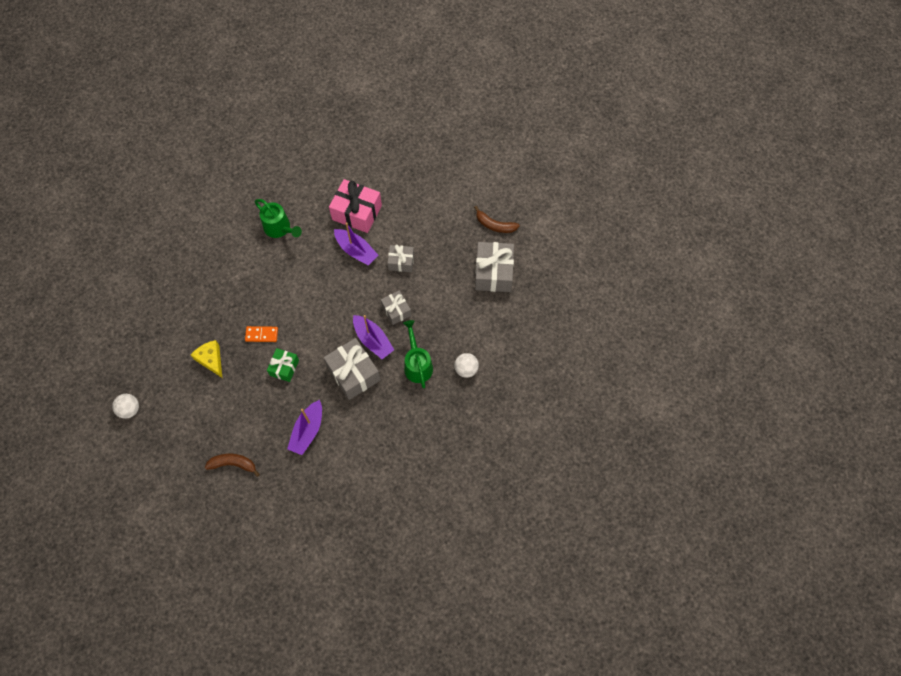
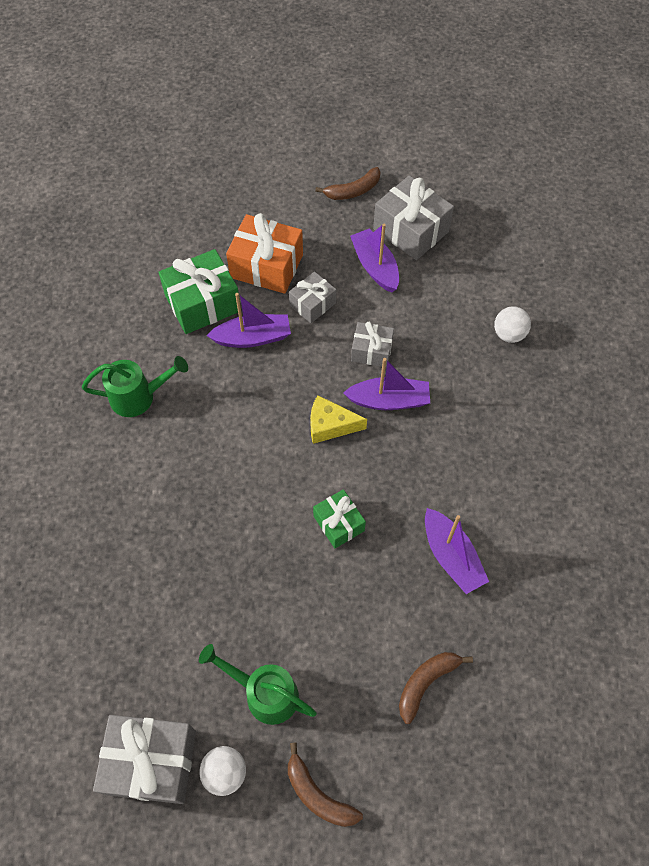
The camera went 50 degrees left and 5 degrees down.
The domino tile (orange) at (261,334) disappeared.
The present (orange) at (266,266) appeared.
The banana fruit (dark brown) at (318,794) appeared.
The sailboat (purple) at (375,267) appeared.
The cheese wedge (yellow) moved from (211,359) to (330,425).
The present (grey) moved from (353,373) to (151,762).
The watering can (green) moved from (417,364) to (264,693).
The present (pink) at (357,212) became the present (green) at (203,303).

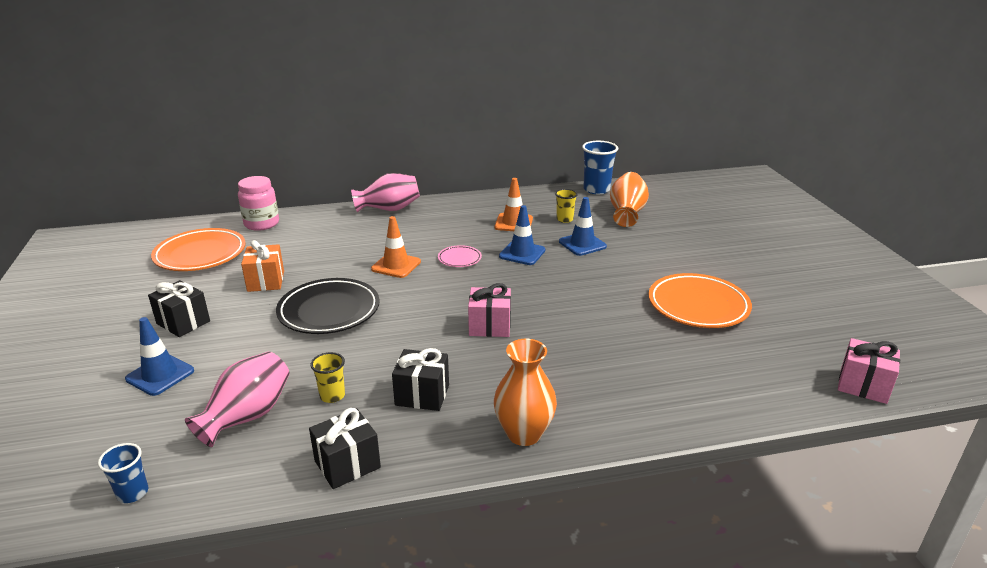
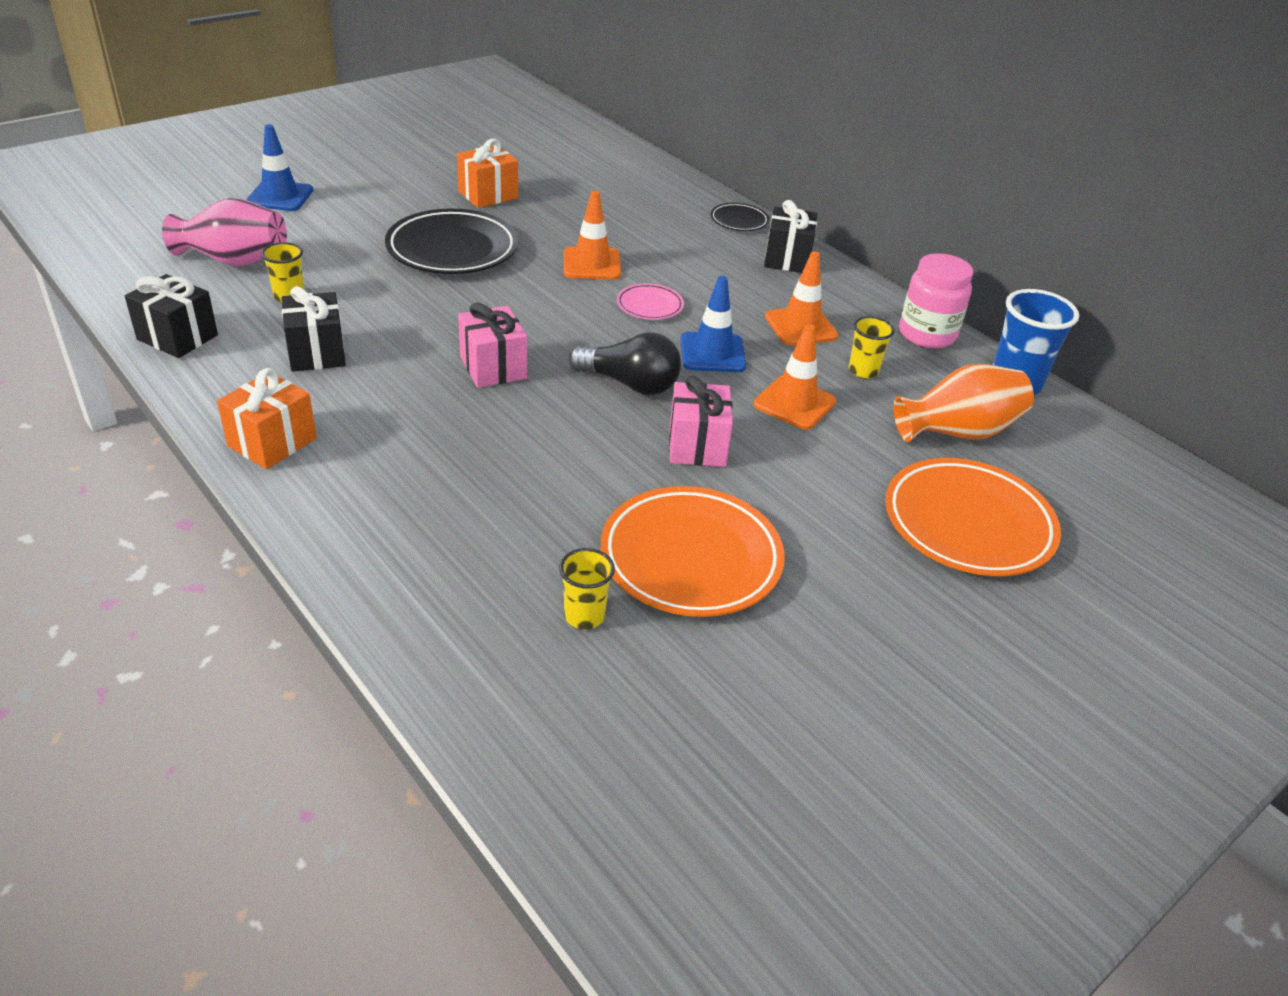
The camera went 60 degrees right and 10 degrees up.
The beaker (blue) at (133,493) disappeared.
The beaker (yellow) at (584,616) appeared.
The lightbulb (black) at (630,384) appeared.
The present (black) moved from (183,322) to (787,259).
The plate (orange) moved from (200,255) to (968,524).
The preserve jar (pink) moved from (262,224) to (926,335).
The present (pink) moved from (863,386) to (697,446).
The tall vase (pink) at (389,209) was replaced by the plate (black) at (739,221).
The tall vase (orange) at (524,434) was replaced by the present (orange) at (272,442).
The traffic cone (blue) at (582,244) became the traffic cone (orange) at (794,403).

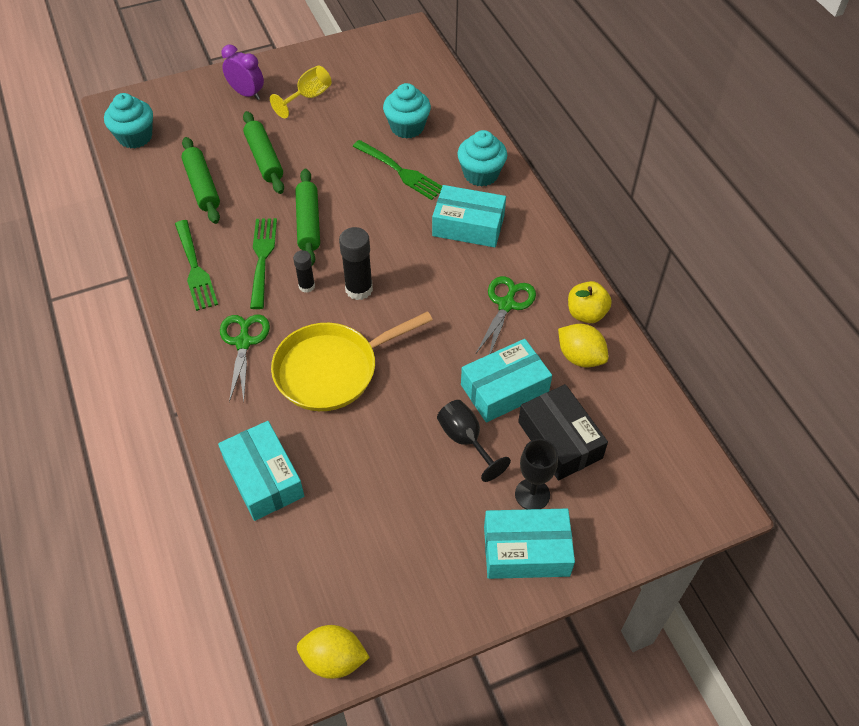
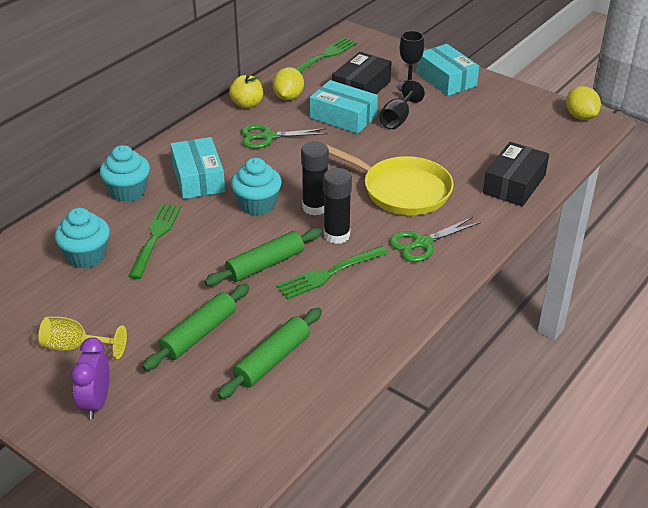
The camera went 120 degrees left and 15 degrees down.
The fairy cake (teal) moved from (135,137) to (257,204).
The fork (green) moved from (195,268) to (325,56).
The package (teal) at (264,478) became the package (black) at (514,184).
The glue stick (black) at (306,286) changed to 1.68 times the size.

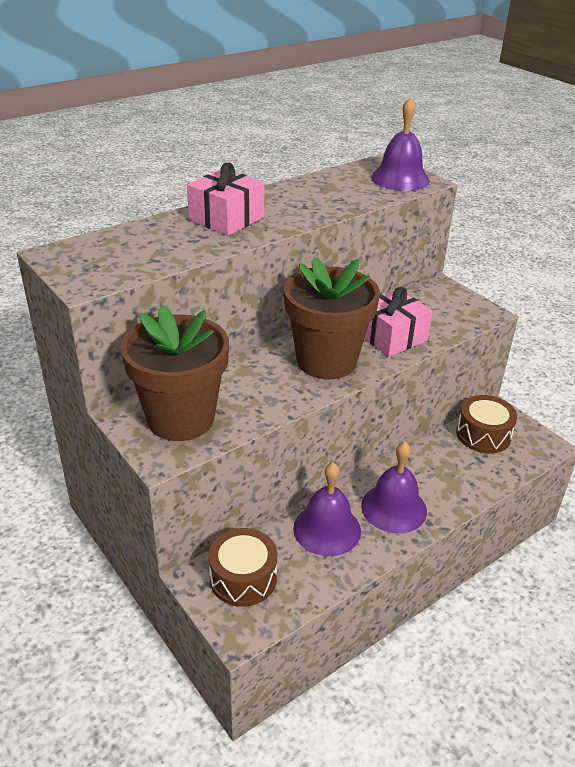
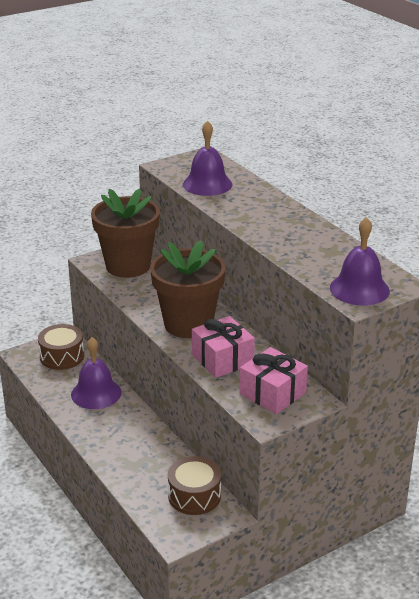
The camera went 95 degrees right and 5 degrees down.
The present (pink) moved from (226,219) to (272,393).
The bell (purple) moved from (394,508) to (207,184).

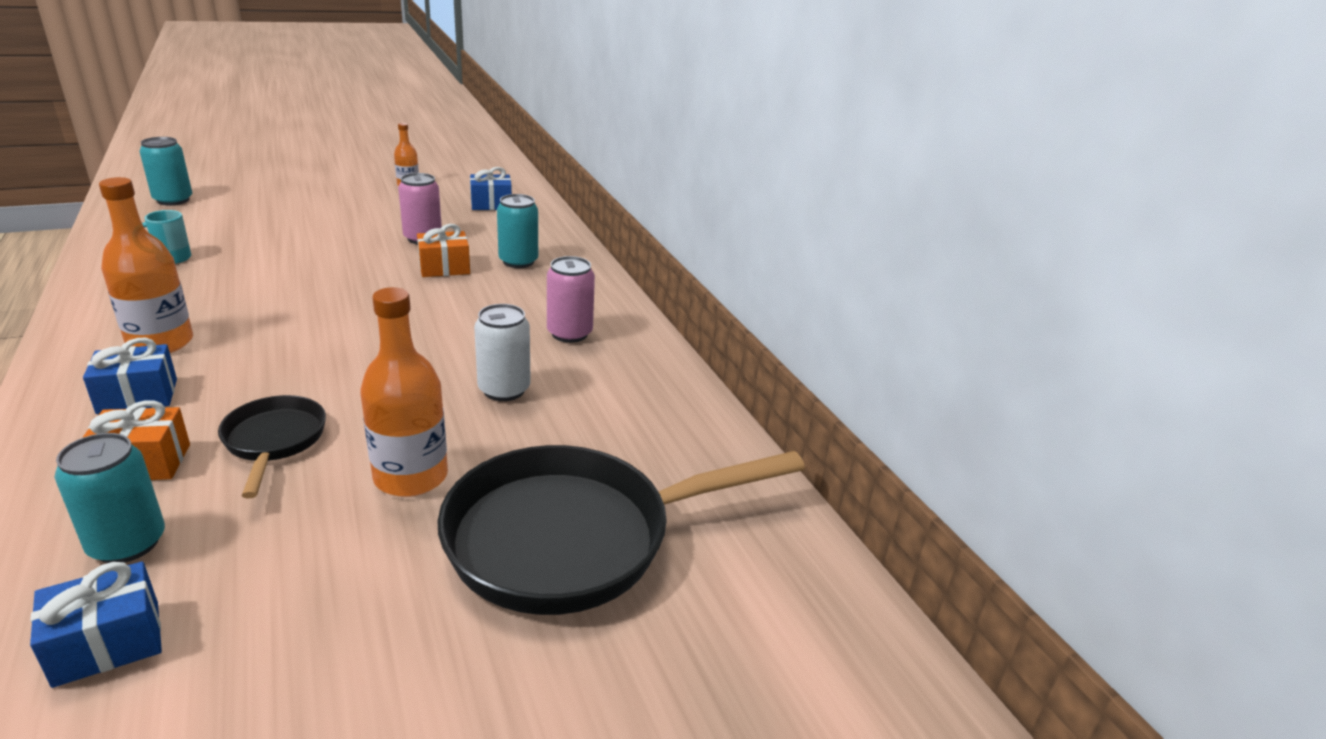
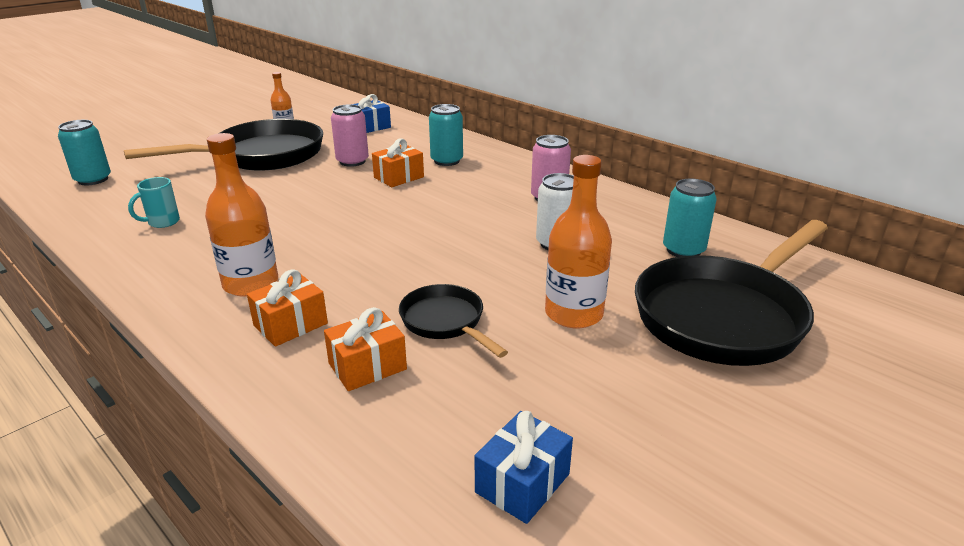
The camera went 20 degrees left and 0 degrees up.
The frying pan (black) at (261,156) appeared.
The soda can (teal) moved from (127,543) to (683,250).
The present (blue) at (137,396) became the present (orange) at (290,324).

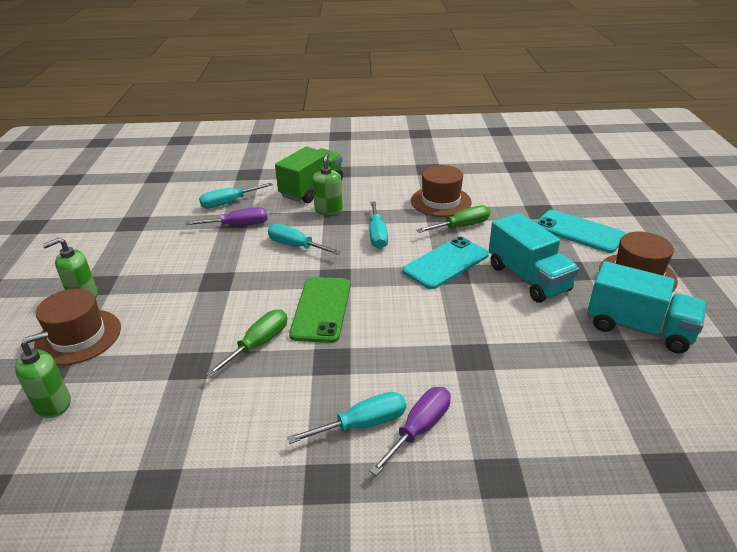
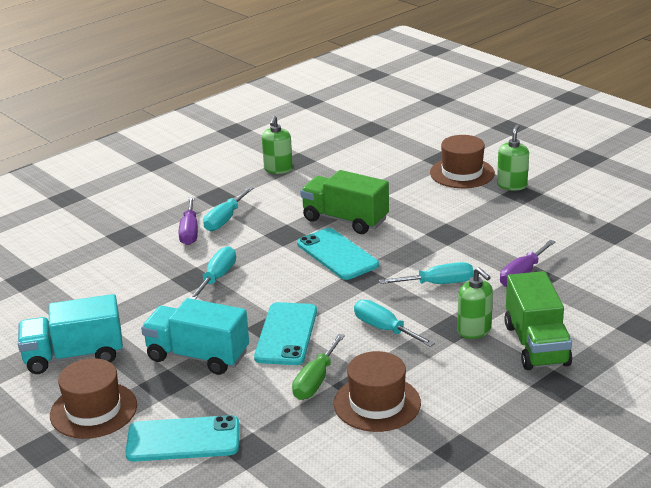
The camera went 140 degrees right and 5 degrees down.
The soap dispenser (green) moved from (53,404) to (278,169).
The screwdriver (teal) moved from (228,203) to (217,277).
The screwdriver (green) at (259,344) was replaced by the lorry (green) at (345,220).
The phone (green) at (321,309) became the phone (teal) at (337,254).

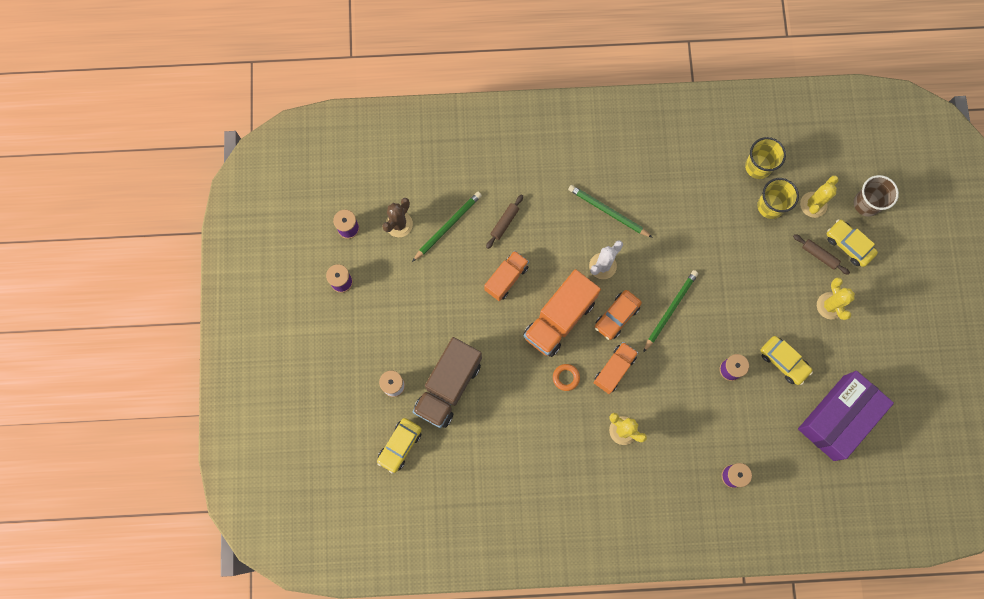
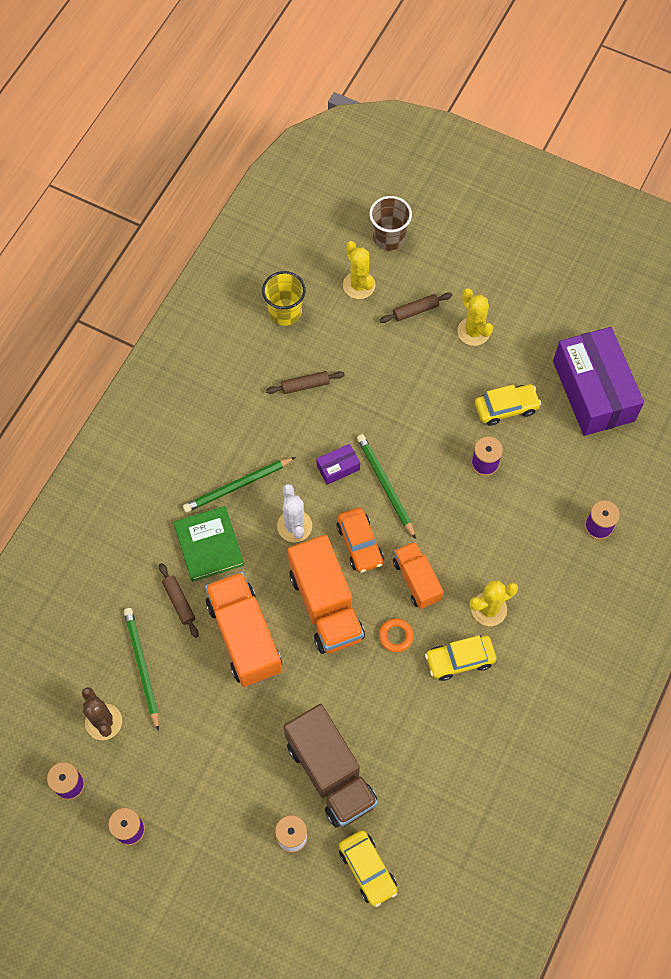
The camera went 60 degrees left and 10 degrees down.
The beaker (yellow) at (770,206) disappeared.
The book (green) at (209,545) appeared.
The dough roller (dark brown) at (305,385) appeared.
The package (purple) at (338,468) appeared.
The car (yellow) moved from (848,245) to (459,660).
The prickly plant (yellow) at (830,306) turned 45 degrees clockwise.
The lorry (orange) at (506,278) changed to 1.65 times the size.

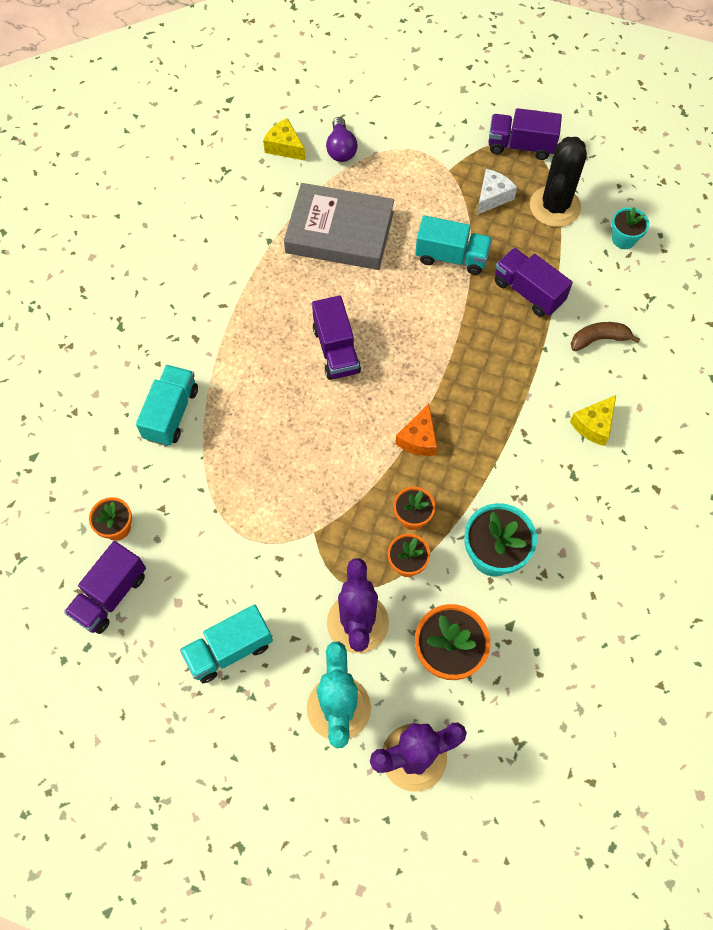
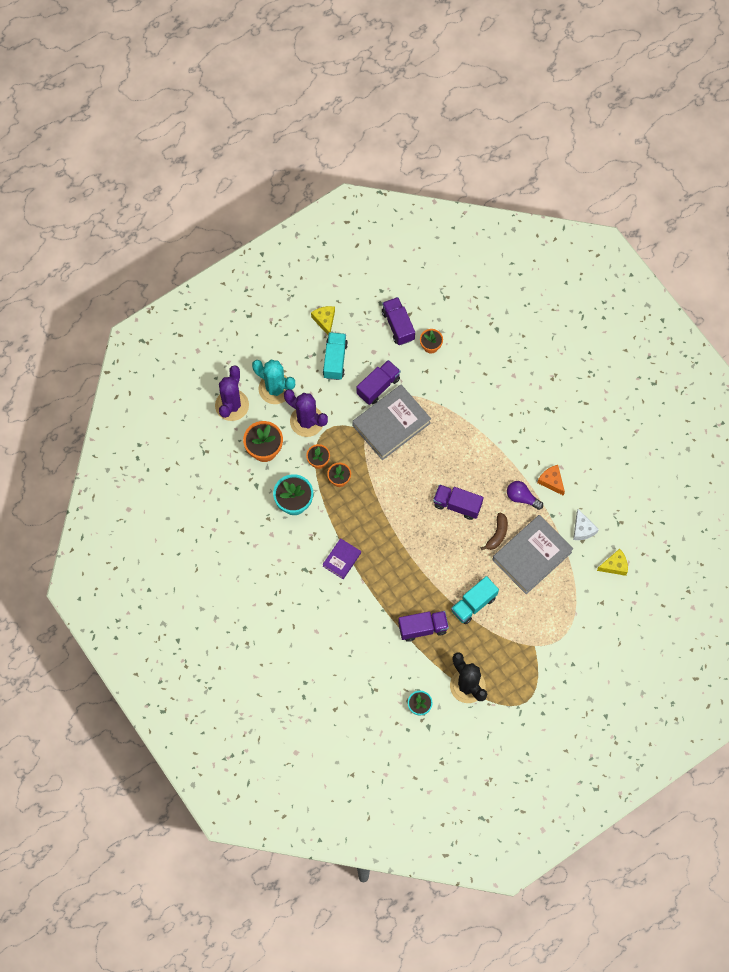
The camera went 125 degrees right and 5 degrees up.
The lorry (teal) at (171,413) disappeared.
The book (purple) at (342,559) appeared.
The book (grey) at (391,424) appeared.
The lightbulb (purple) moved from (341,149) to (522,497).
The cheese wedge (orange) moved from (418,438) to (551,481).
The cheese wedge (pure white) moved from (492,197) to (582,529).
The lorry (purple) moved from (521,146) to (378,386).
The cheese wedge (yellow) moved from (594,425) to (325,320).
The banana fruit (dark brown) moved from (599,339) to (497,534).

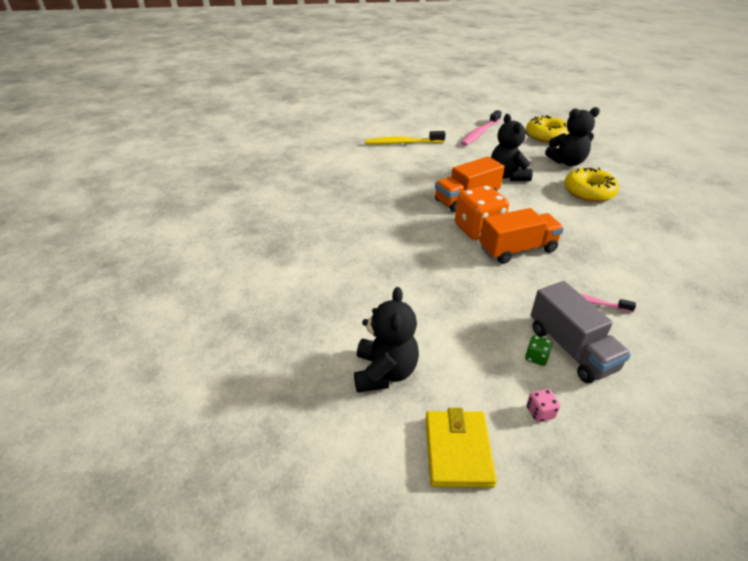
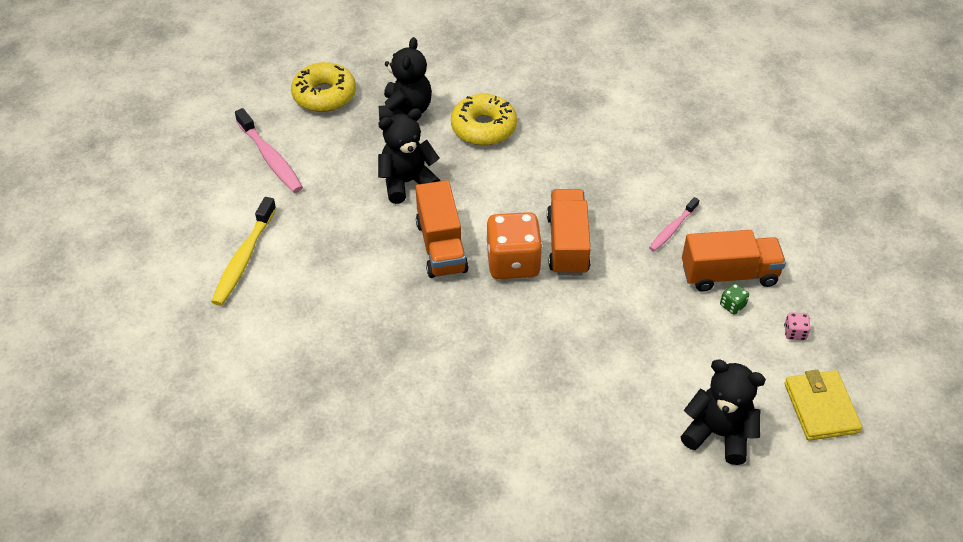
The camera went 70 degrees left and 10 degrees up.
The lorry (grey) at (571,348) became the lorry (orange) at (729,274).
The card wallet (yellow) at (458,451) turned 60 degrees clockwise.
The stuffed bear (black) at (507,176) turned 150 degrees clockwise.

